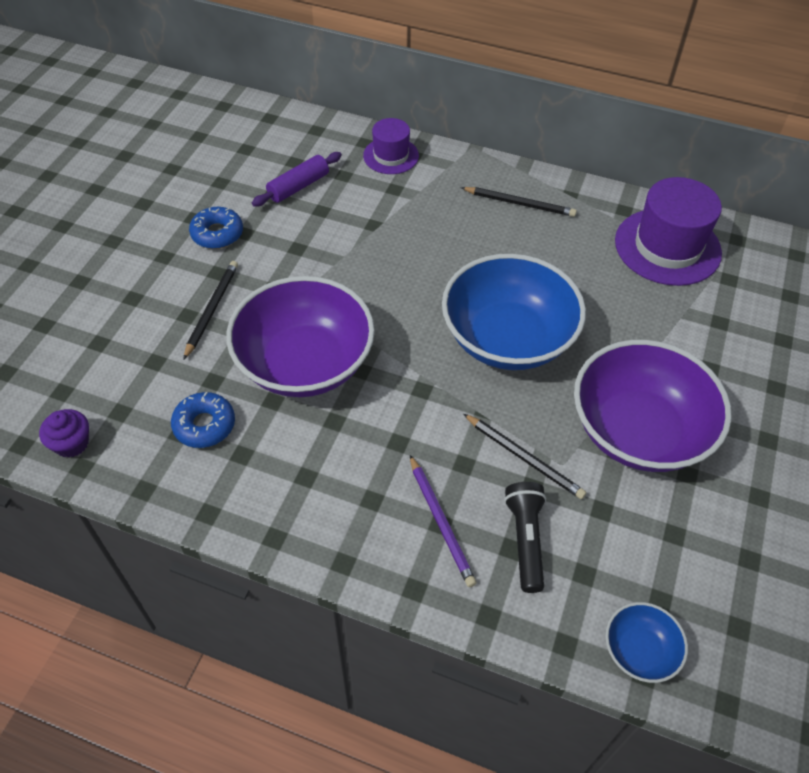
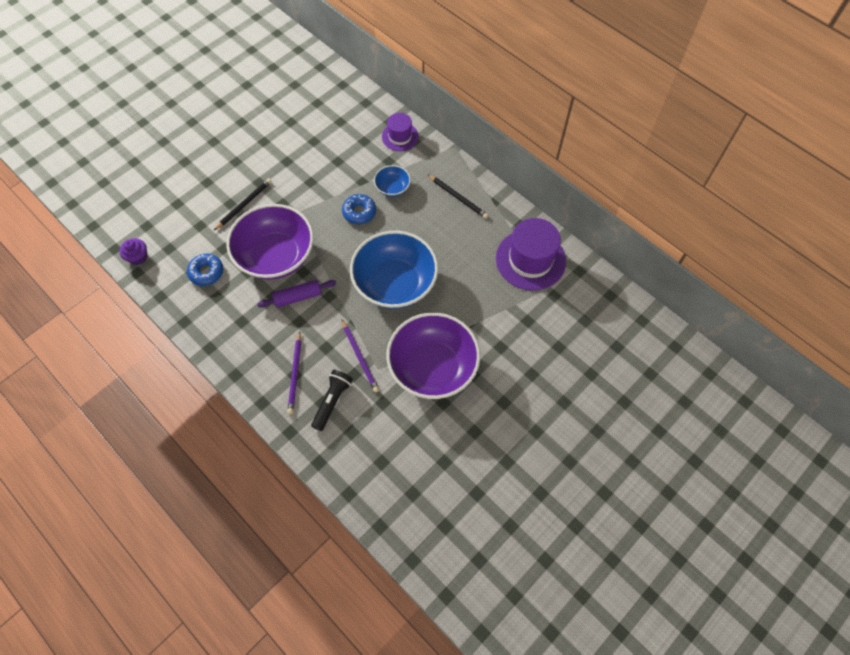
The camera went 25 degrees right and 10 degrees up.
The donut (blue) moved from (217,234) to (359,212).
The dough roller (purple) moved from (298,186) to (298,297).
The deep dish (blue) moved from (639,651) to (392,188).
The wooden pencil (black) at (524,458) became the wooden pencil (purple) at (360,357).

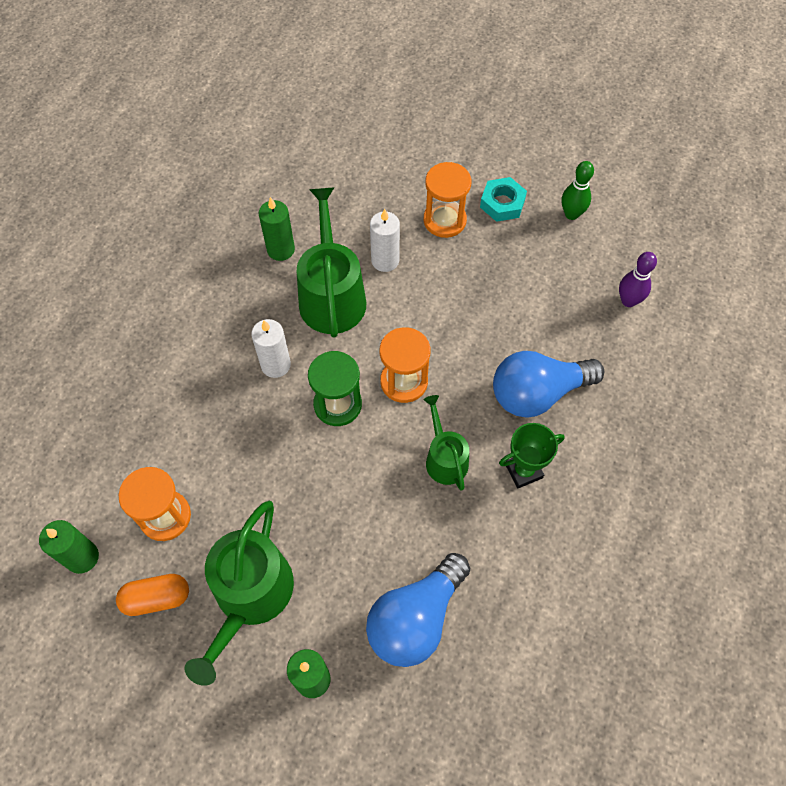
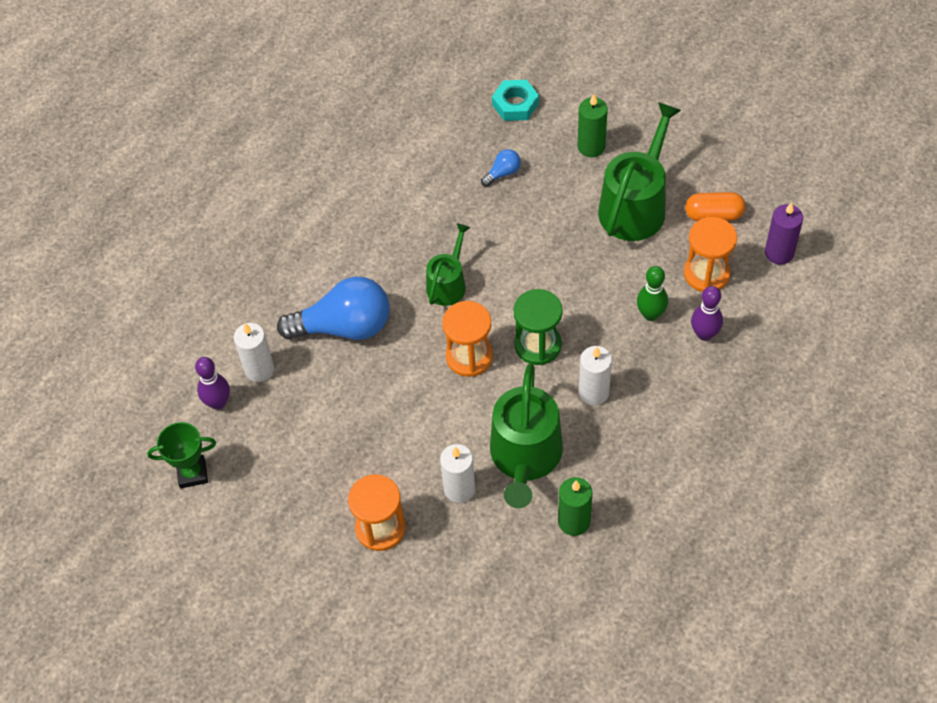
The camera went 165 degrees left and 5 degrees down.
The pillar candle (pure white) at (259,369) appeared.
The tenpin (purple) at (704,334) appeared.
The hex nut (teal) moved from (502,203) to (515,104).
The award cup (green) moved from (523,471) to (192,473).
The tenpin (green) moved from (571,214) to (650,314).
The pillar candle (green) at (82,557) became the pillar candle (purple) at (779,253).
The watering can (green) at (444,458) turned 150 degrees counterclockwise.
The lightbulb (blue) at (416,618) changed to 0.43 times the size.

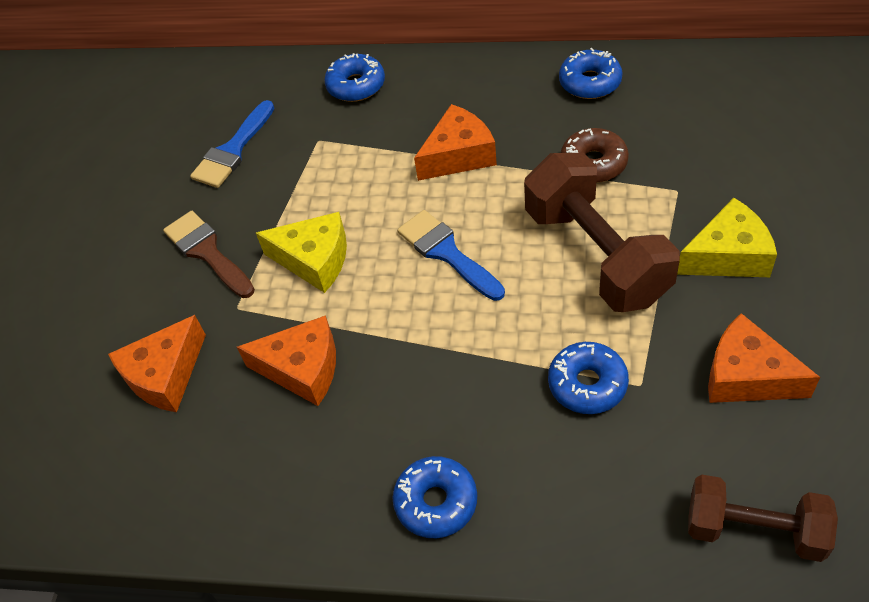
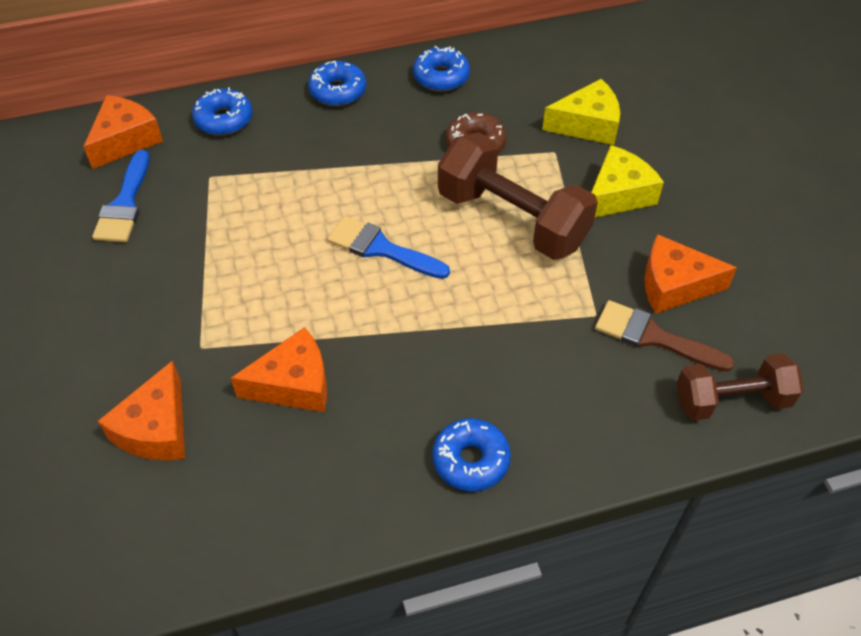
The camera went 30 degrees left and 0 degrees up.
The brush (dark brown) moved from (207,252) to (653,337).
The cheese wedge (yellow) moved from (314,260) to (587,125).
The cheese wedge (orange) moved from (459,155) to (125,140).
The donut (blue) moved from (587,384) to (338,91).

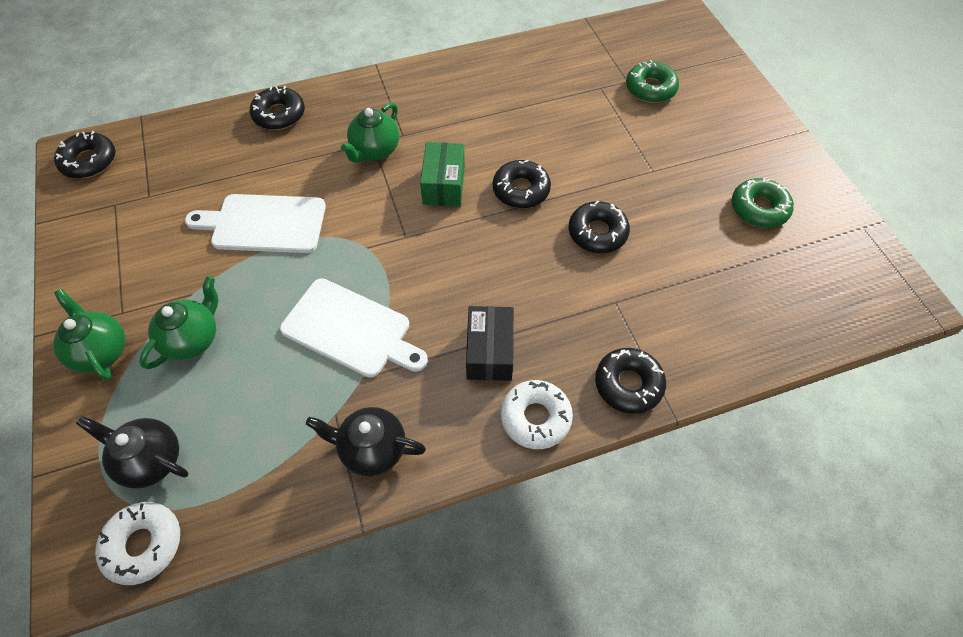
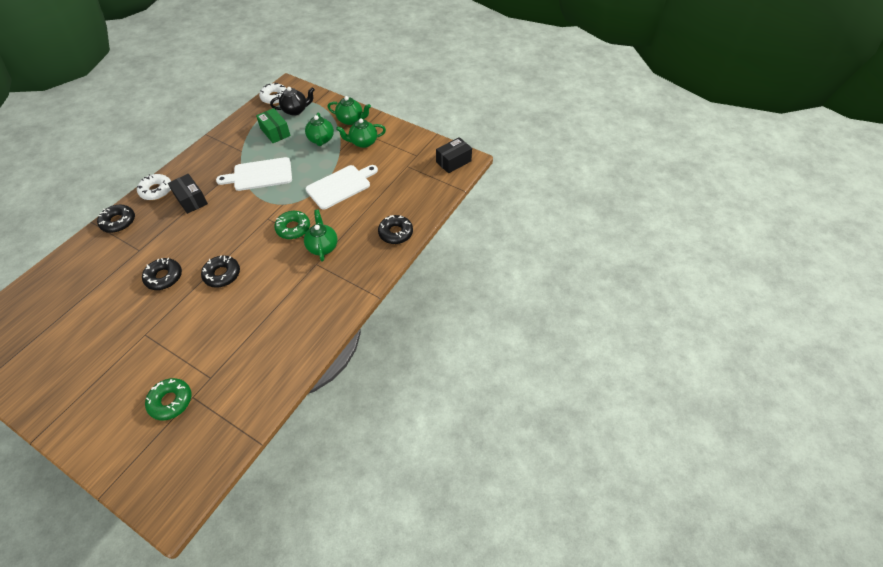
The camera went 140 degrees right and 5 degrees down.
The china teapot (black) at (372,449) disappeared.
The china teapot (green) at (363,142) appeared.
The package (green) moved from (444,185) to (275,132).
The donut (green) moved from (758,208) to (293,228).
The donut (black) at (89,161) was replaced by the package (black) at (453,161).

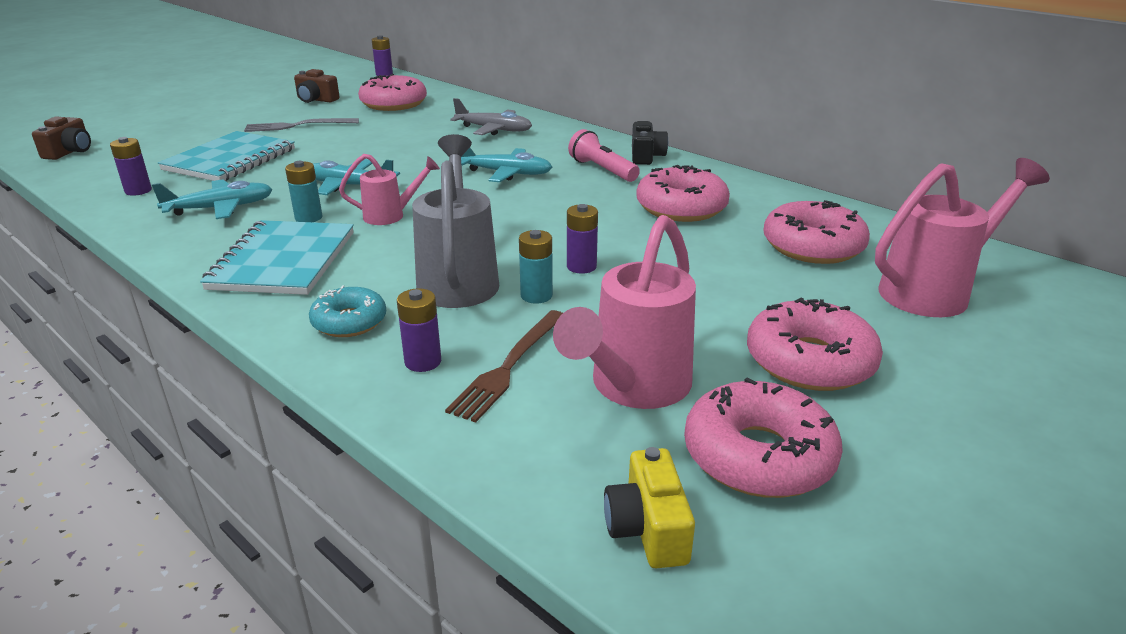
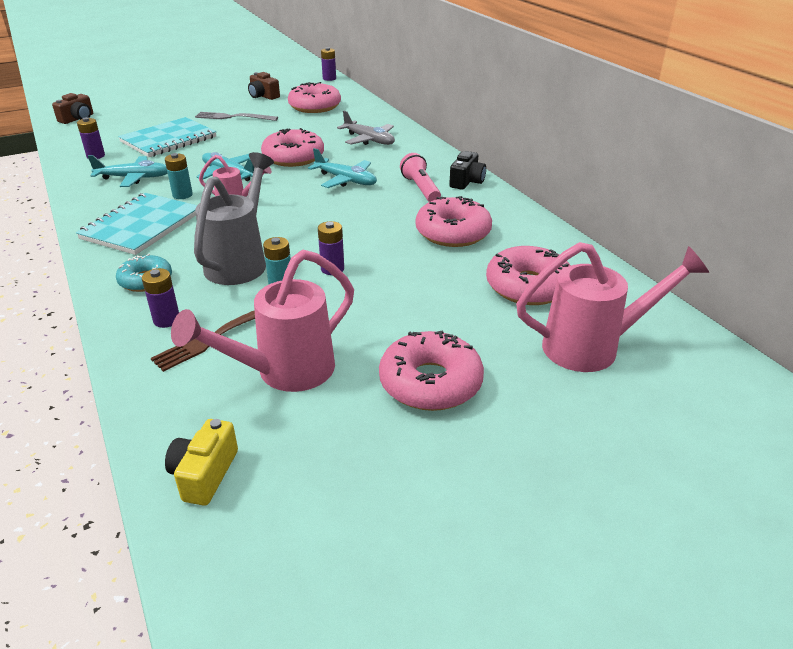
The camera went 20 degrees right and 5 degrees up.
The donut (pink) moved from (758,456) to (293,157).

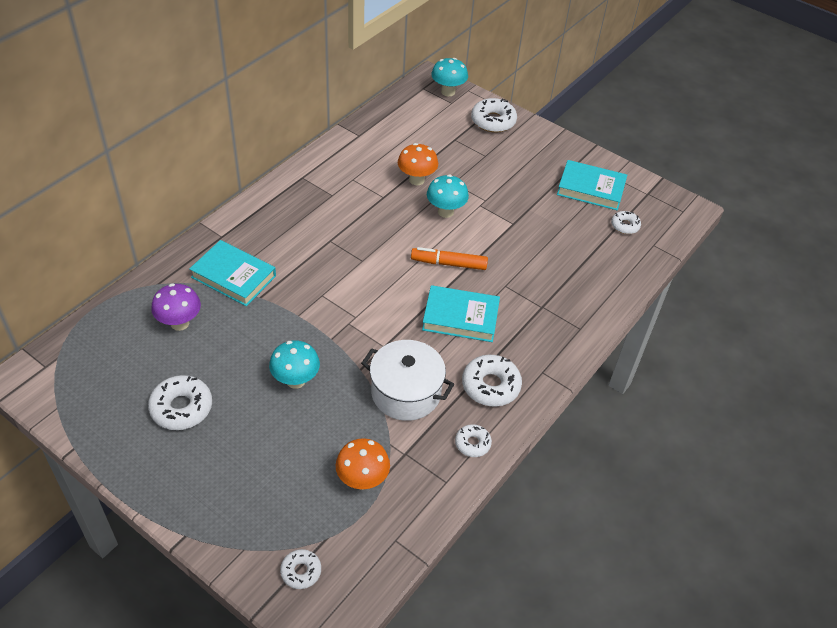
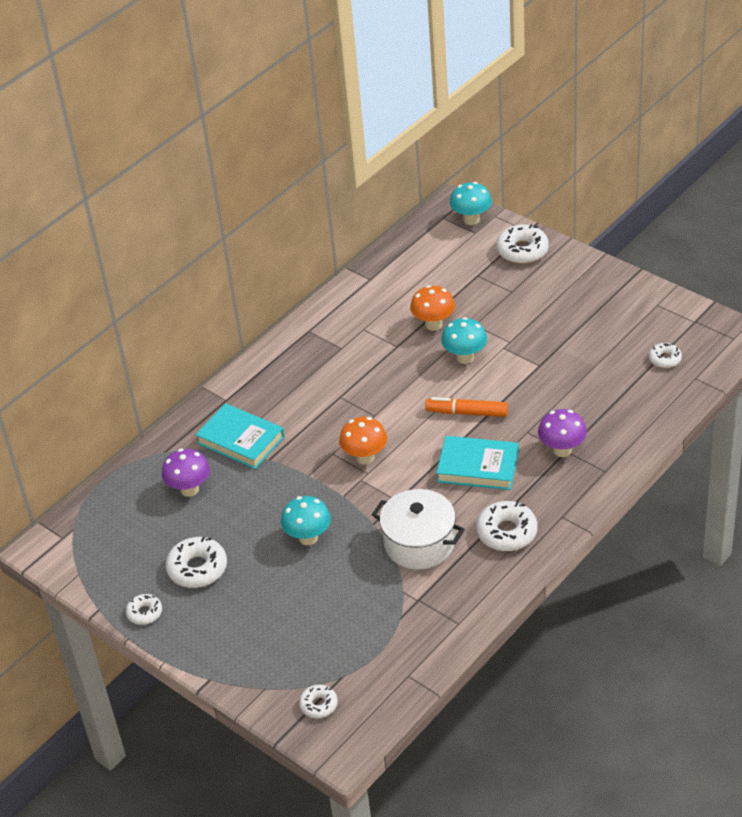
The camera went 10 degrees right and 5 degrees down.
The book (teal) at (591,189) disappeared.
The fungus (purple) at (562,450) appeared.
The fungus (orange) moved from (362,480) to (365,457).
The donut (pure white) moved from (472,443) to (144,613).

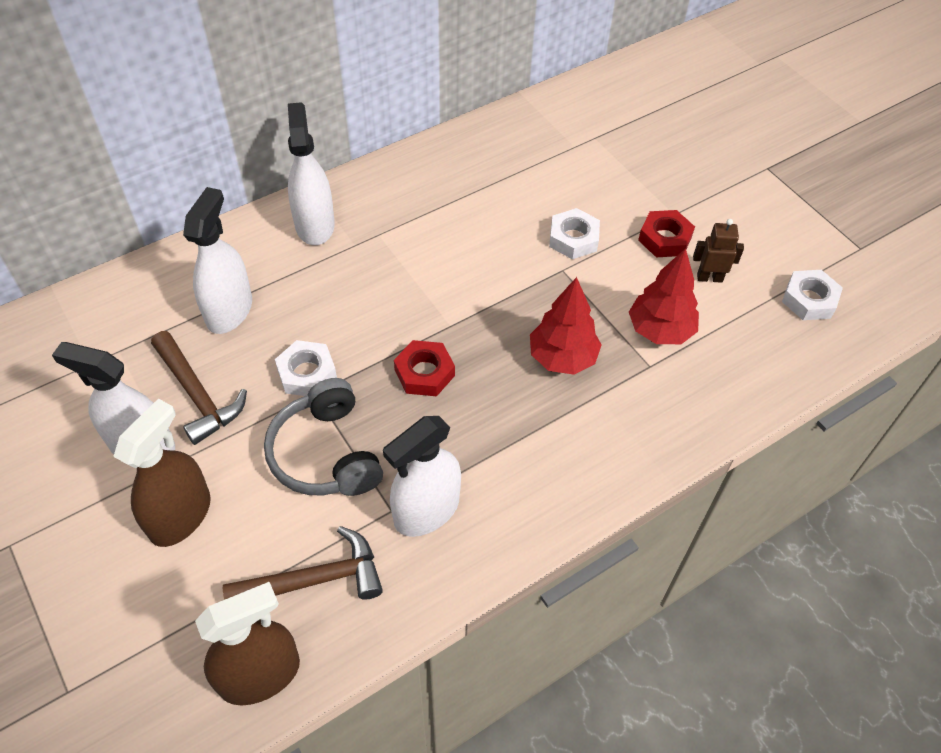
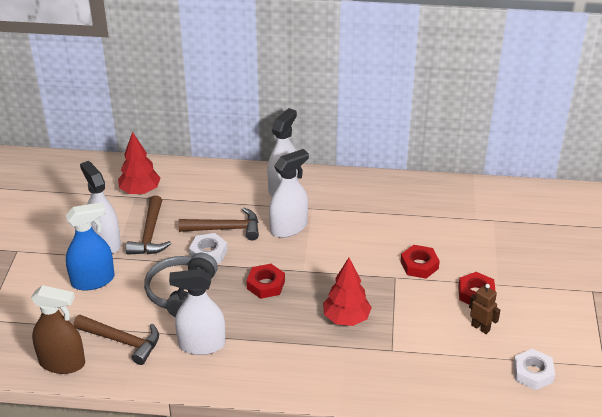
The camera went 40 degrees right and 15 degrees down.
The carpenter's hammer (dark brown) at (225,229) appeared.
The sprayer (pure white) moved from (229,310) to (288,227).
The fir tree (scarlet) moved from (660,330) to (140,191).
The sprayer (dark brown) at (180,516) became the sprayer (blue) at (93,280).
The hex nut (pure white) at (573,238) became the hex nut (scarlet) at (419,265).

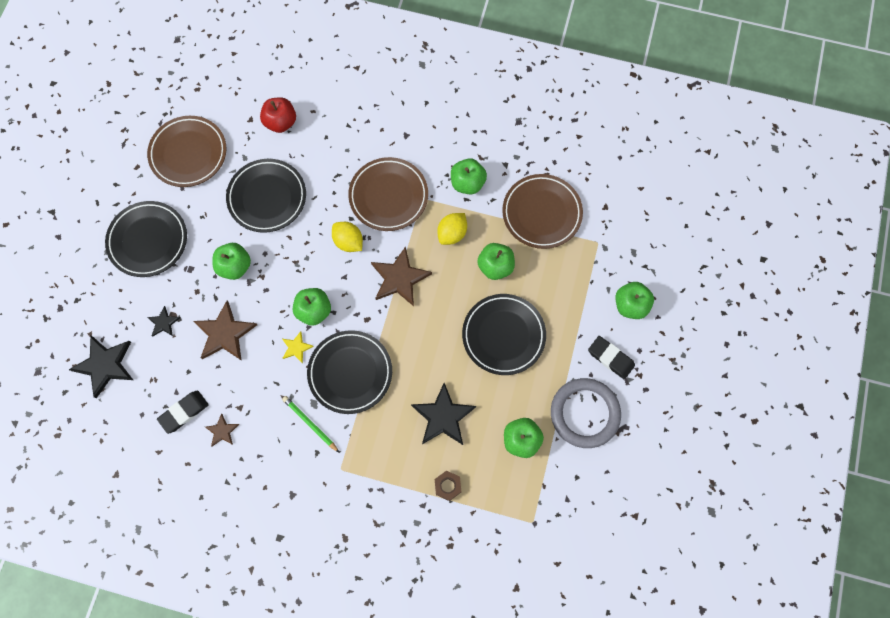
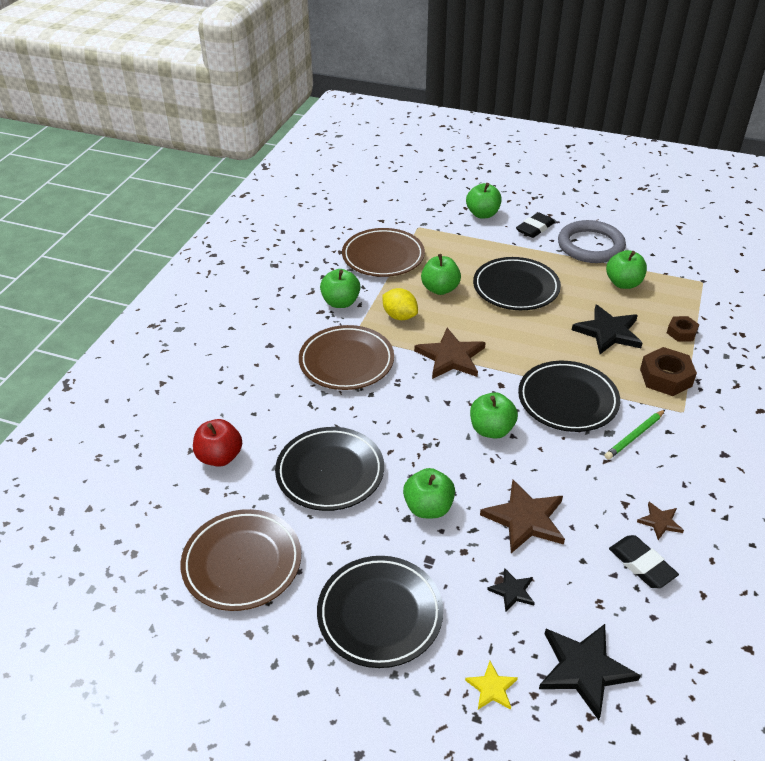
The camera went 85 degrees left and 30 degrees down.
The lemon (yellow) at (348,242) disappeared.
The hex nut (dark brown) at (665,377) appeared.
The five-pointed star (yellow) moved from (296,348) to (492,688).

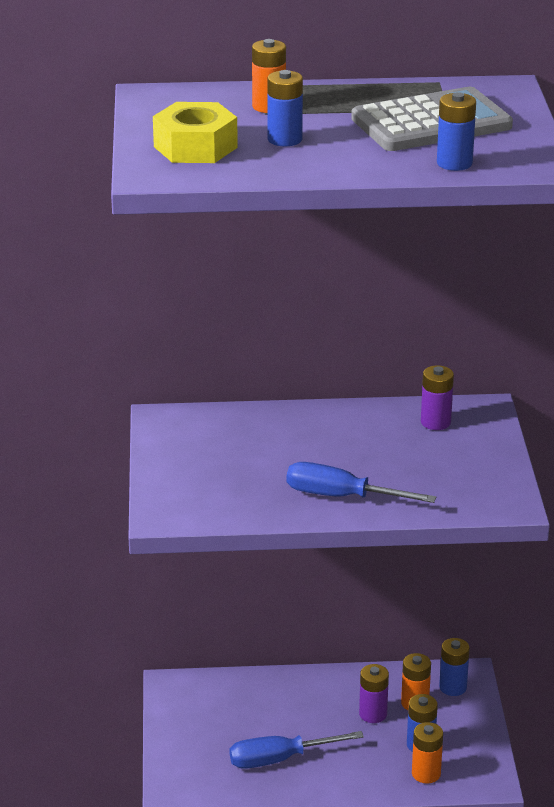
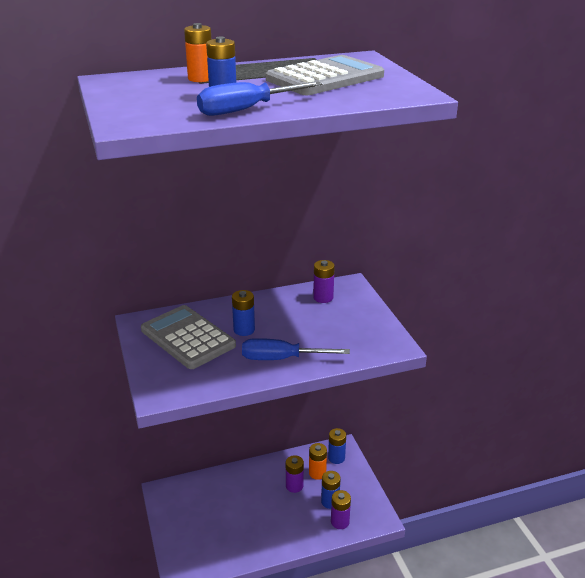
The camera went 15 degrees left and 0 degrees up.
The hex nut (yellow) at (195,147) disappeared.
The adding machine (grey) at (188,338) appeared.
The screwdriver (blue) moved from (279,759) to (246,110).
The power cell (blue) moved from (454,163) to (244,330).
The power cell (orange) at (426,773) became the power cell (purple) at (340,522).

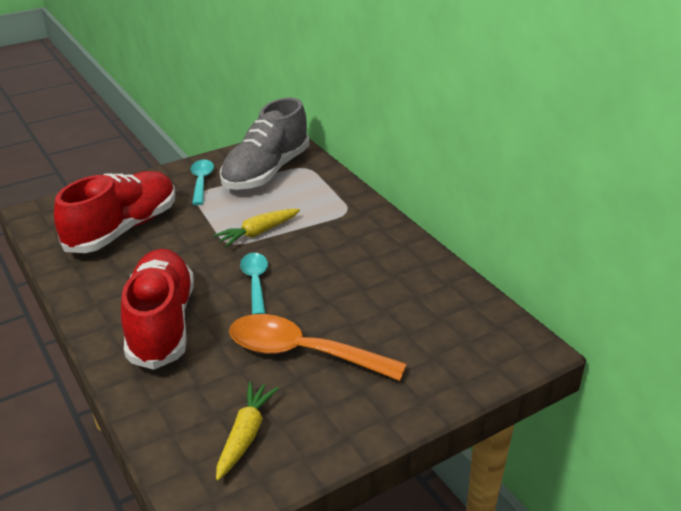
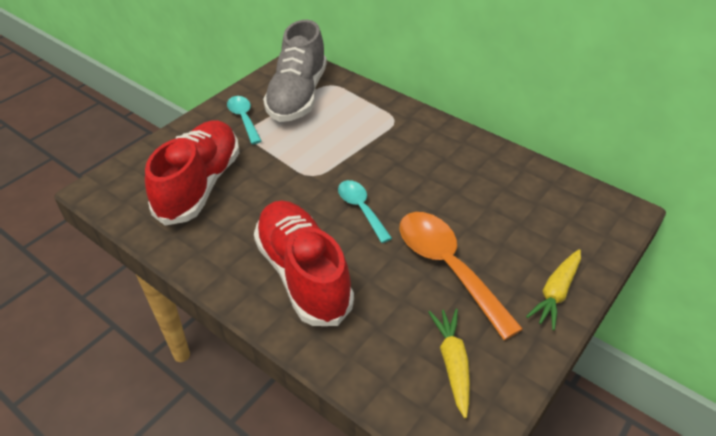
The camera went 20 degrees left and 10 degrees up.
The root vegetable (yellow) moved from (258,233) to (556,293).
The tablespoon (orange) at (302,353) turned 60 degrees clockwise.

